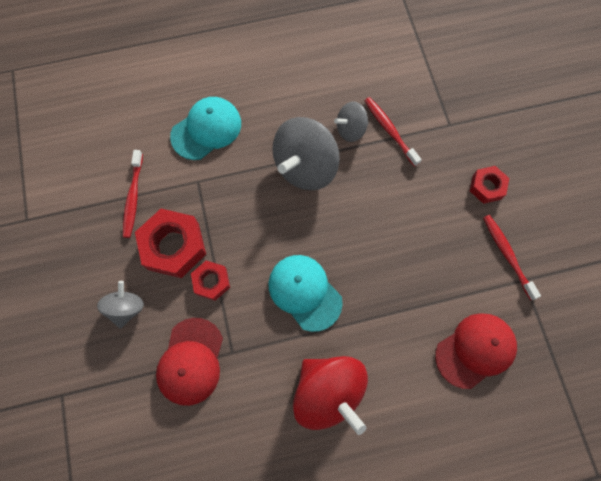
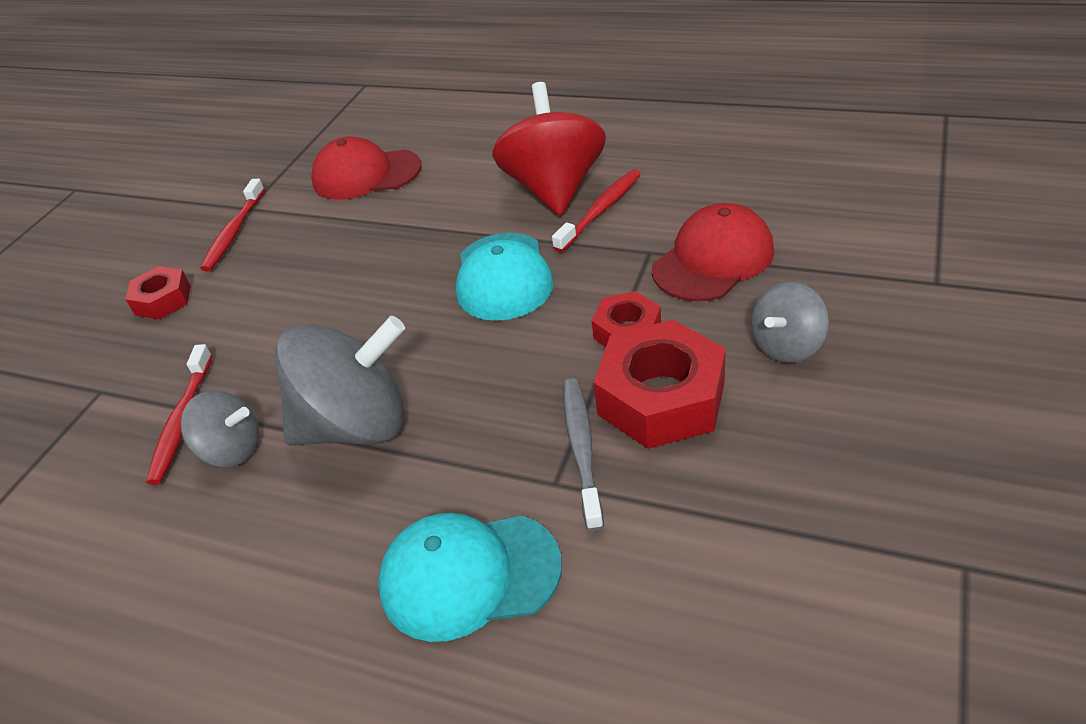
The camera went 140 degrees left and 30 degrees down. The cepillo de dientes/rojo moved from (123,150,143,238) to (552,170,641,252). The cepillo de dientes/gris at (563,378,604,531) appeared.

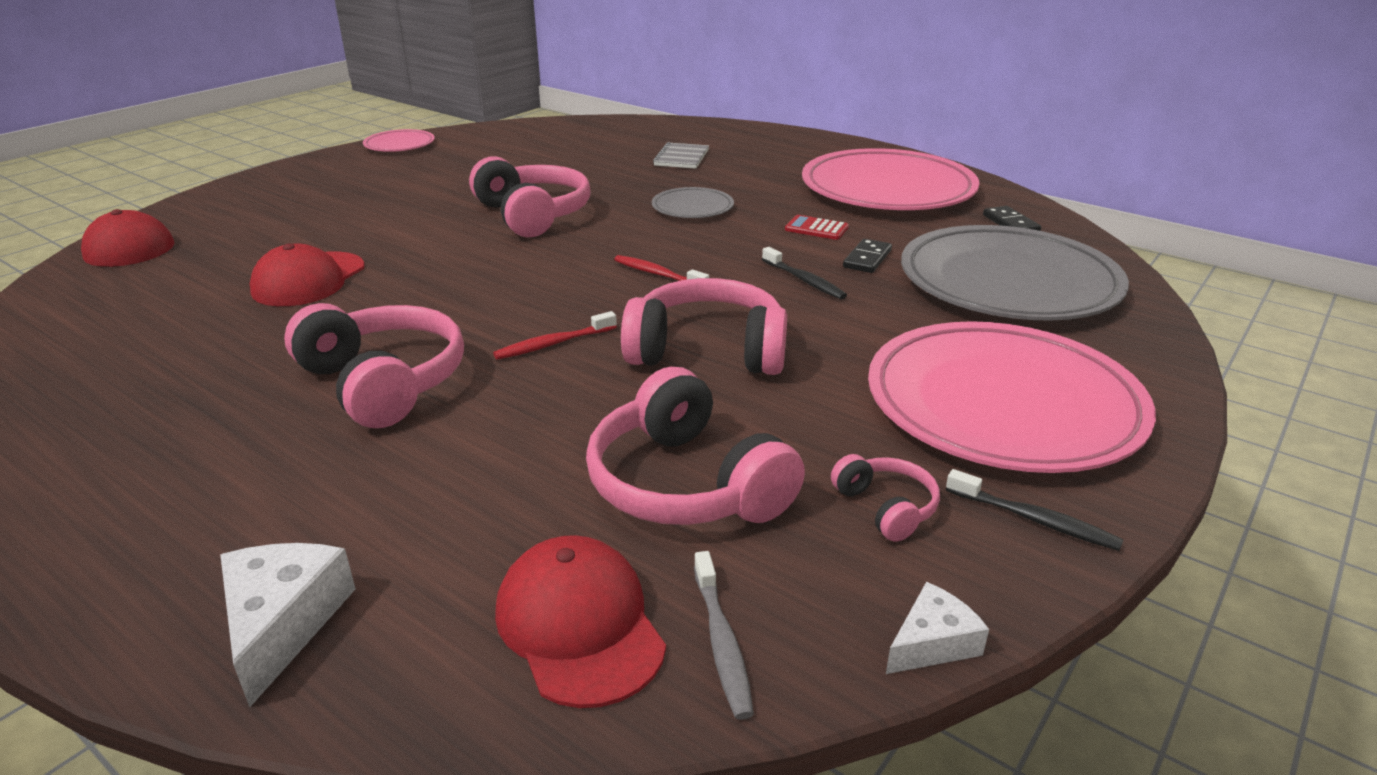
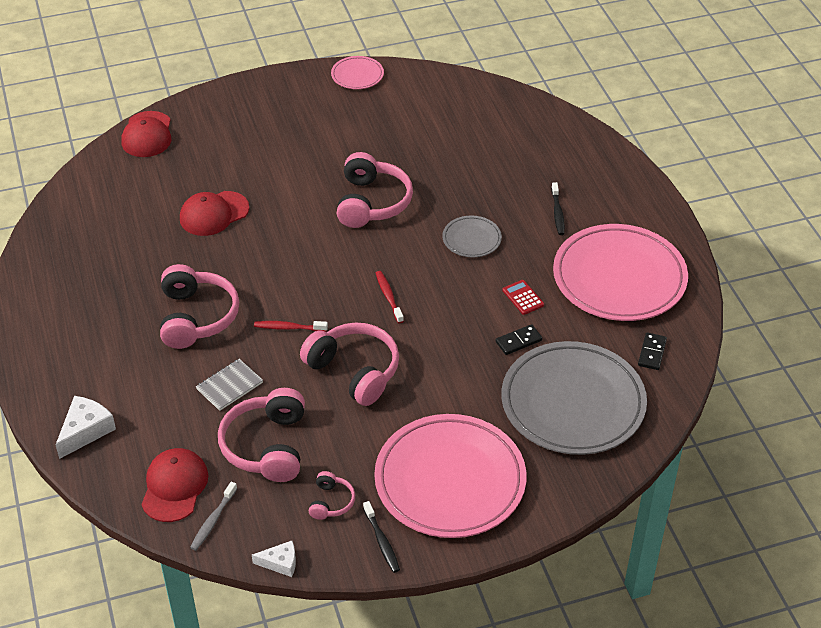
The camera went 35 degrees right and 15 degrees up. The cuaderno/gris moved from (653,142,709,169) to (196,359,263,411). The cepillo de dientes/negro moved from (762,247,847,300) to (551,182,565,235).

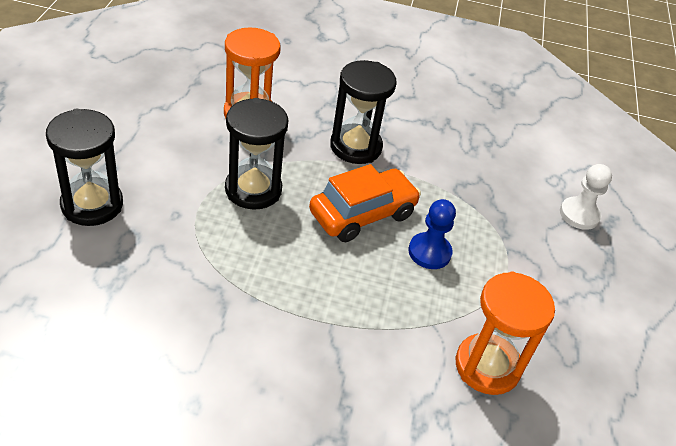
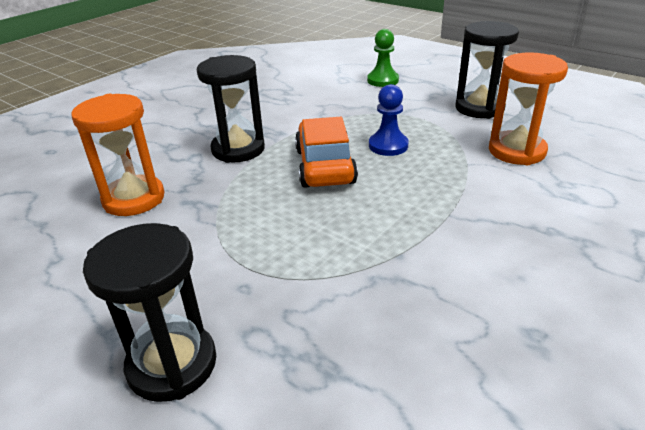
The camera went 55 degrees left and 10 degrees down. The reloj de arena/negro moved from (225,98,288,210) to (455,21,519,119). The peón/blanco at (560,164,612,230) became the peón/verde at (367,29,399,87).

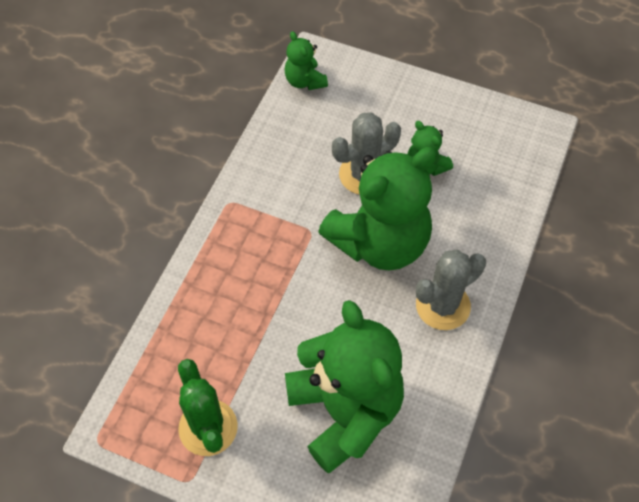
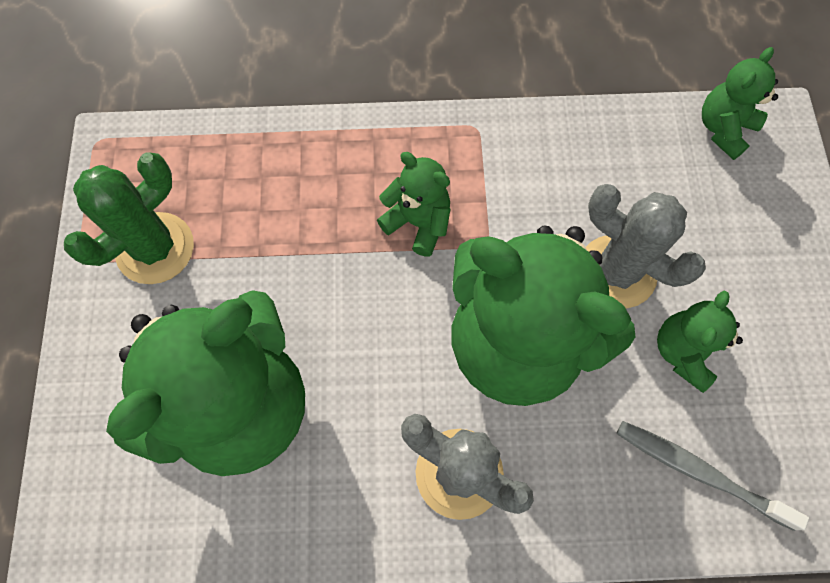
The camera went 65 degrees right and 10 degrees up. The osito/verde at (377,152,451,257) appeared. The cepillo de dientes/gris at (617,421,809,531) appeared.

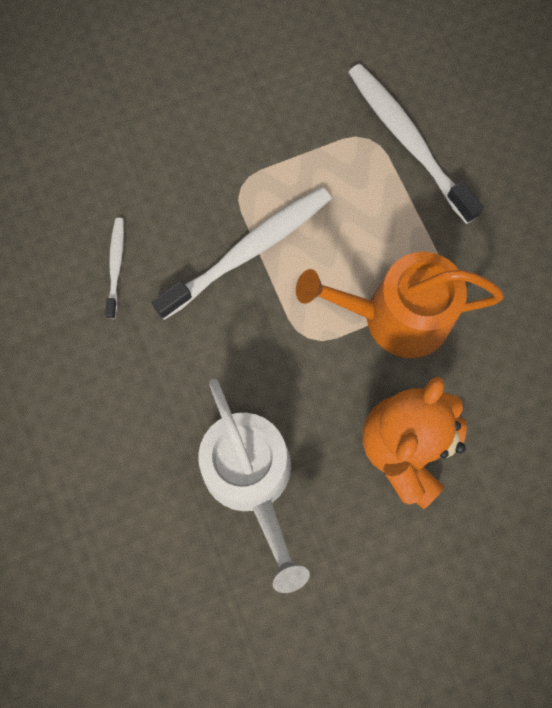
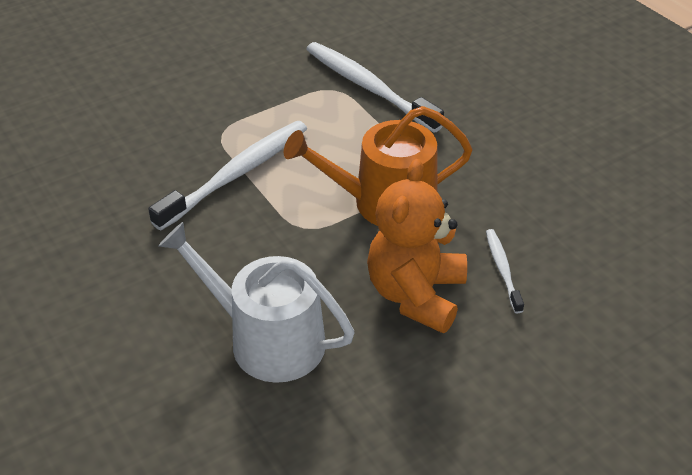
The camera went 10 degrees left and 30 degrees down. The cepillo de dientes/blanco moved from (105,218,124,319) to (486,229,524,314). The regadera/blanco at (198,379,310,593) turned 150 degrees clockwise.

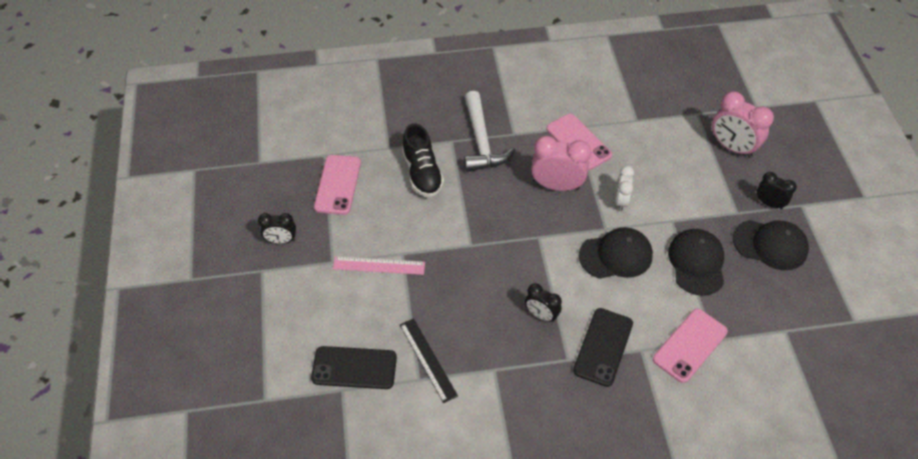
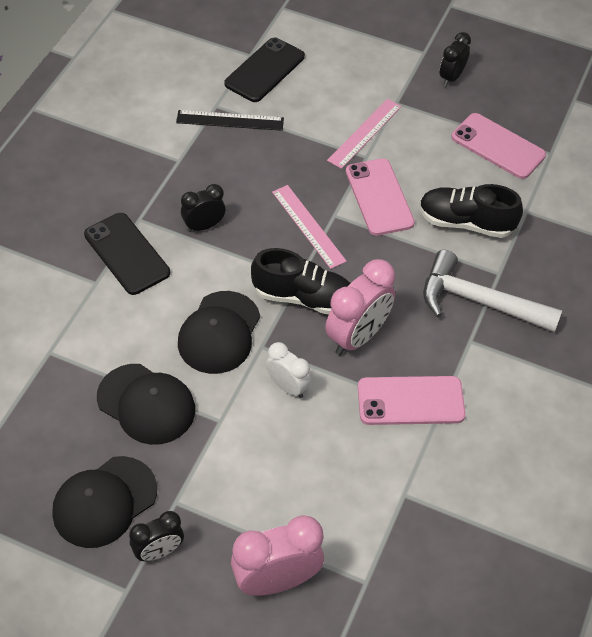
The camera went 120 degrees right and 0 degrees up. The móvil/rosa moved from (653,309,728,383) to (346,158,415,236). The zapato/negro at (251,248,351,315) appeared. The regla/rosa at (272,185,347,269) appeared.

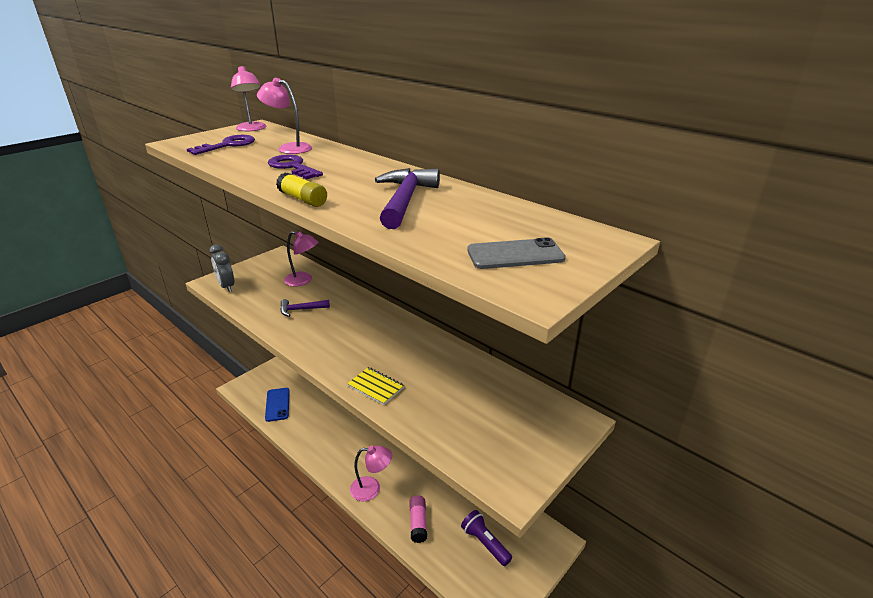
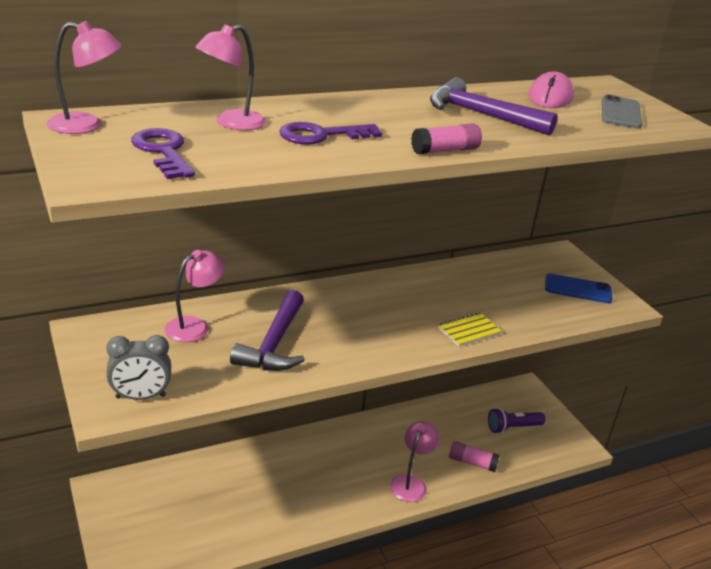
The camera went 70 degrees left and 0 degrees up. The móvil/azul moved from (265,388,290,422) to (545,274,612,303). The barra de pegamento/amarillo at (276,172,327,207) became the barra de pegamento/rosa at (411,123,482,154). The martillo/morado at (280,299,330,317) changed to 1.76 times the size. The ratón/rosa at (528,71,574,108) appeared.

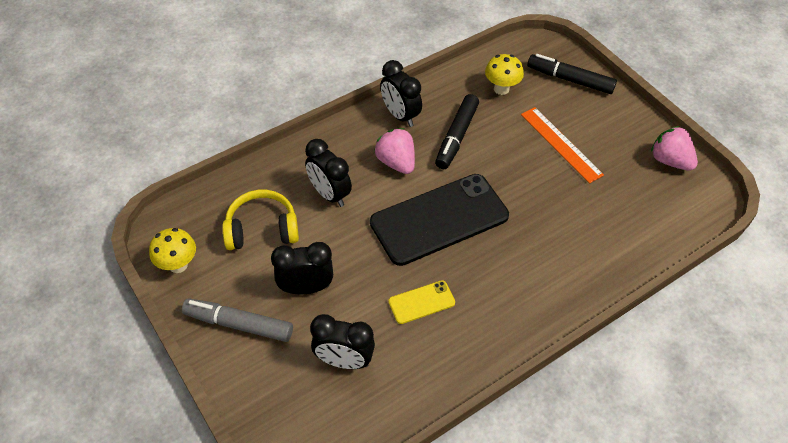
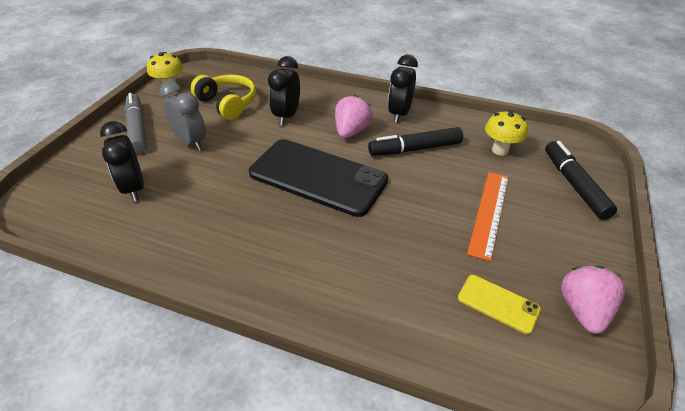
The camera went 55 degrees right and 10 degrees down. The despertador/negro at (271,242,333,295) became the despertador/gris at (159,81,206,151). The móvil/amarillo moved from (388,280,455,324) to (458,275,541,334).

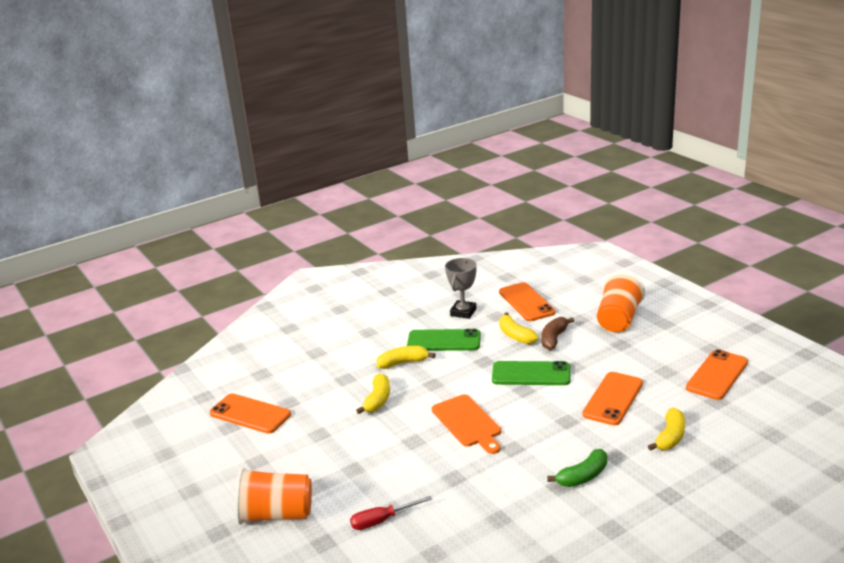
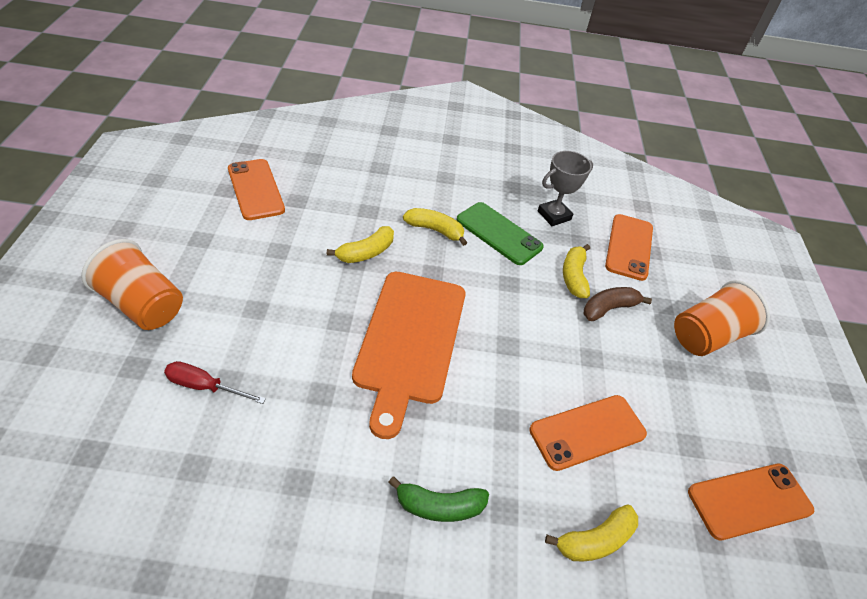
The camera went 30 degrees right and 20 degrees up. The tabla de cortar/naranja at (432,394,501,454) changed to 1.60 times the size. The móvil/verde at (492,361,570,385) disappeared.

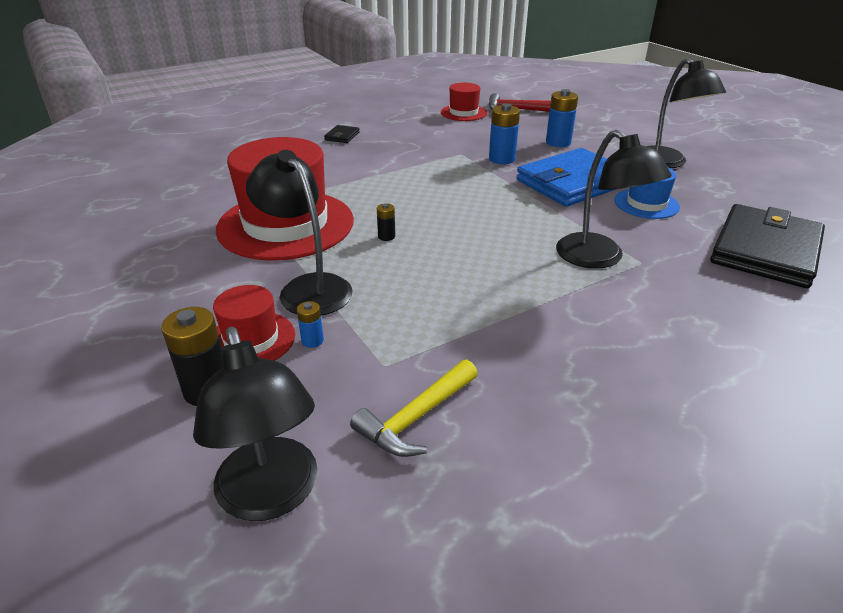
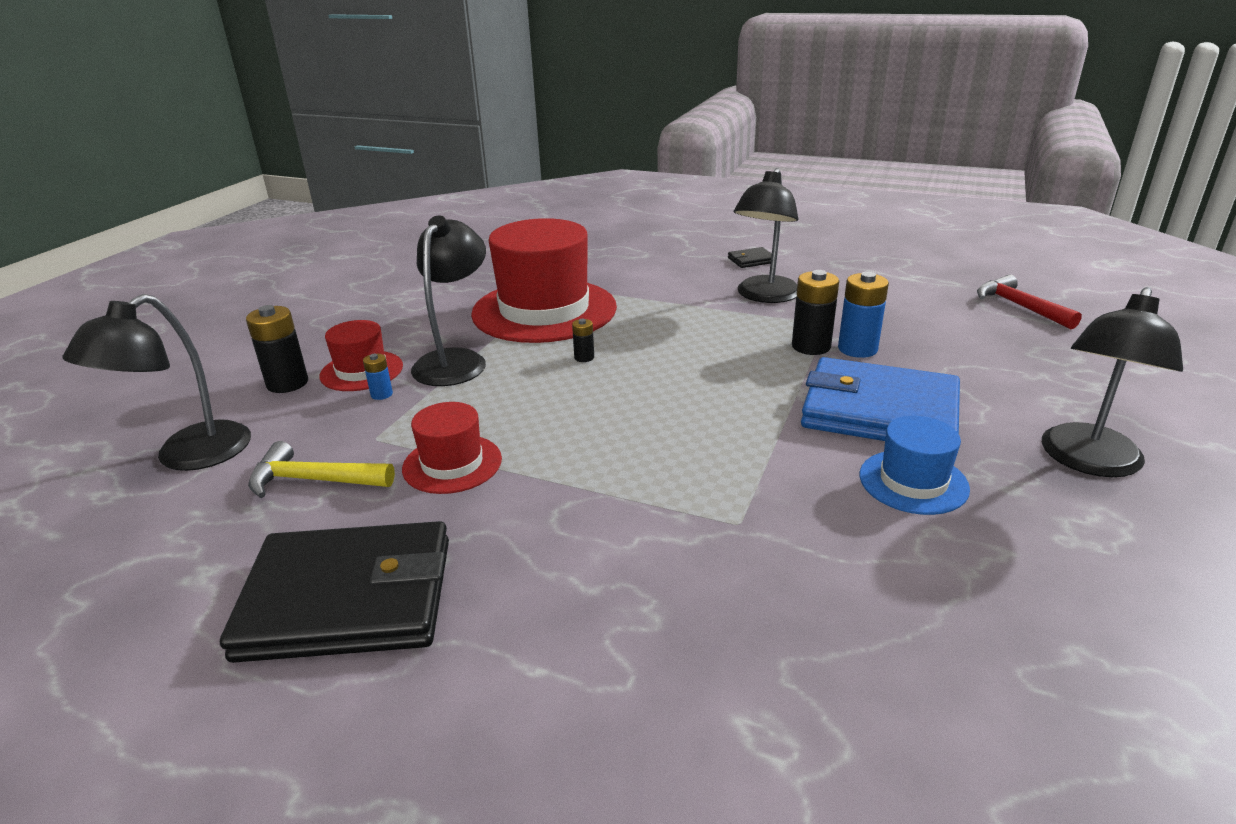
The camera went 55 degrees right and 5 degrees down. The sombrero/rojo moved from (441,83,487,121) to (402,402,502,494). The pila/azul at (546,89,578,147) disappeared. The lámpara/negro moved from (556,130,672,269) to (734,168,798,303). The cartera/negro moved from (710,204,825,288) to (220,521,449,663). The pila/negro at (792,270,839,355) appeared.

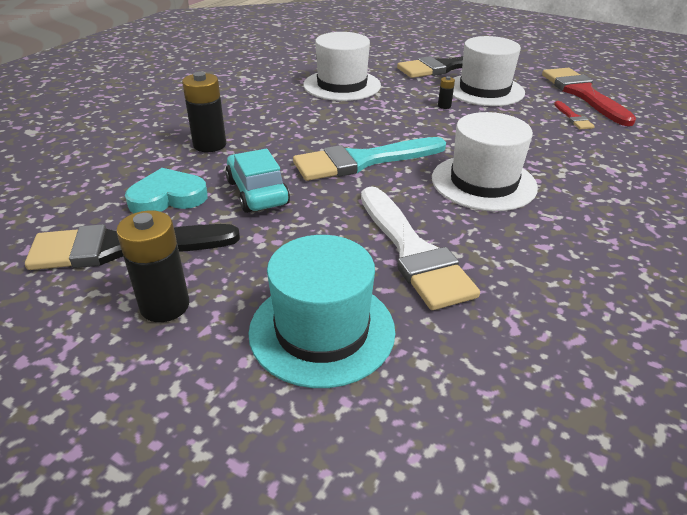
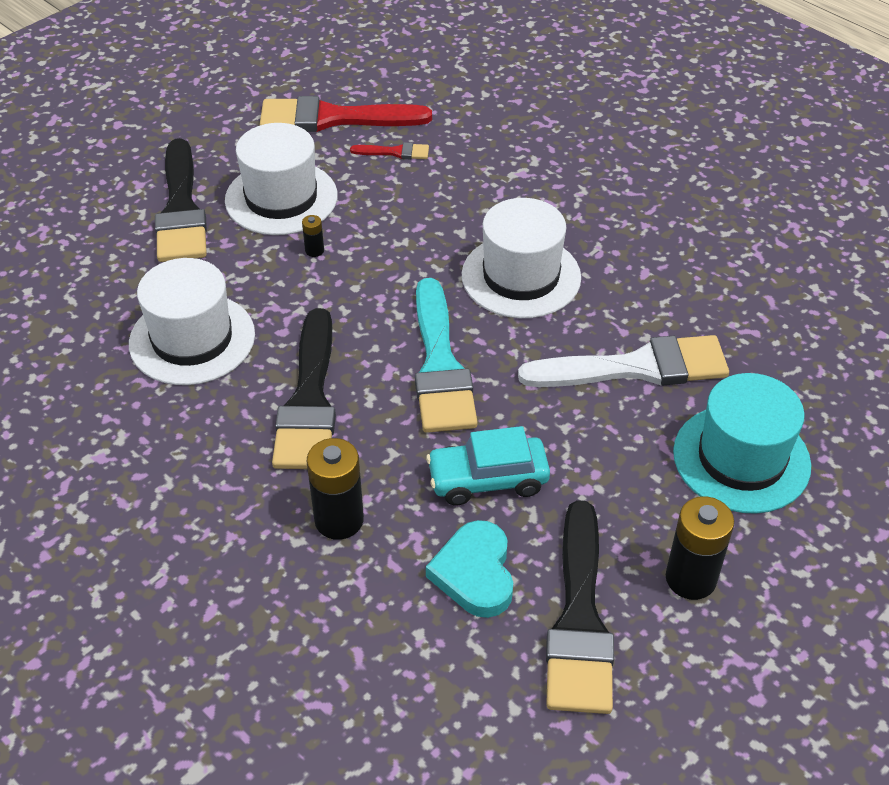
The camera went 75 degrees left and 10 degrees up. The pincel/negro at (272,308,336,469) appeared.

